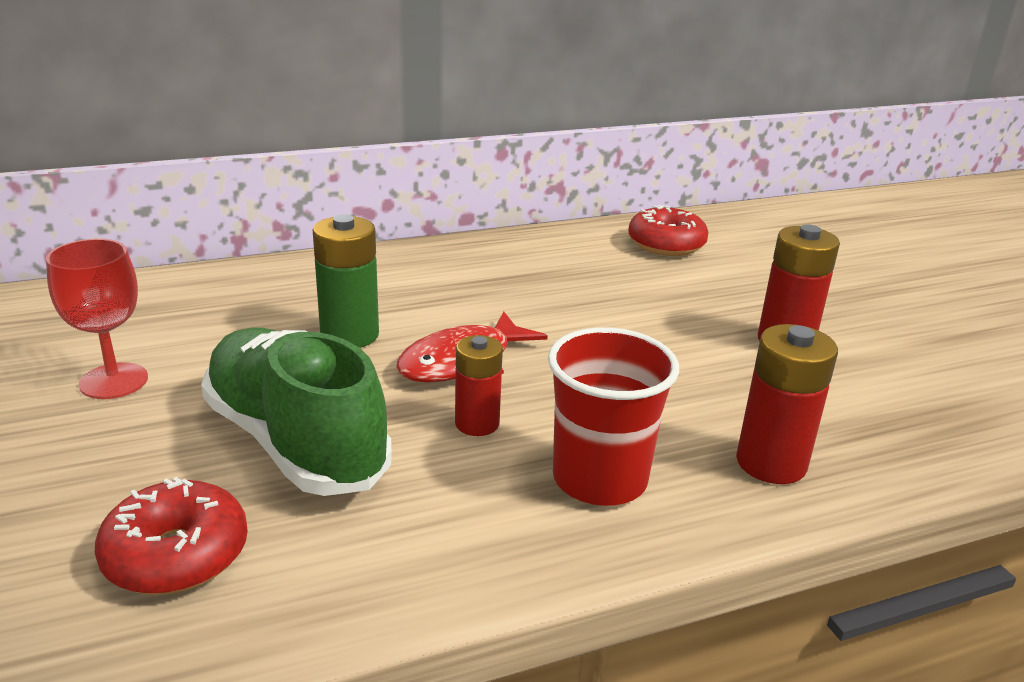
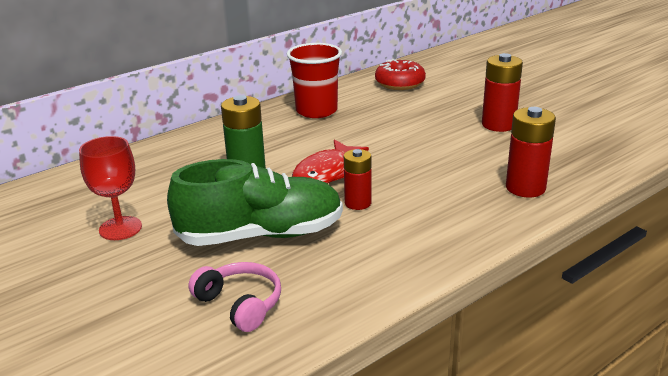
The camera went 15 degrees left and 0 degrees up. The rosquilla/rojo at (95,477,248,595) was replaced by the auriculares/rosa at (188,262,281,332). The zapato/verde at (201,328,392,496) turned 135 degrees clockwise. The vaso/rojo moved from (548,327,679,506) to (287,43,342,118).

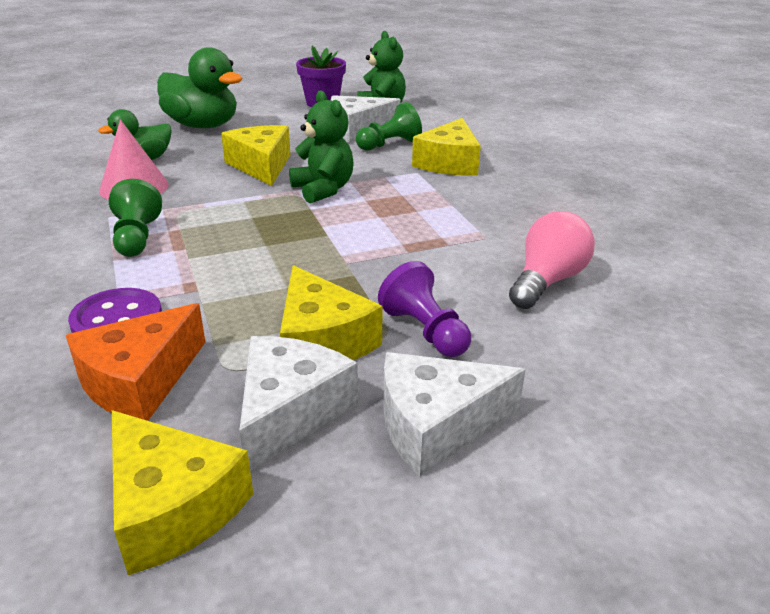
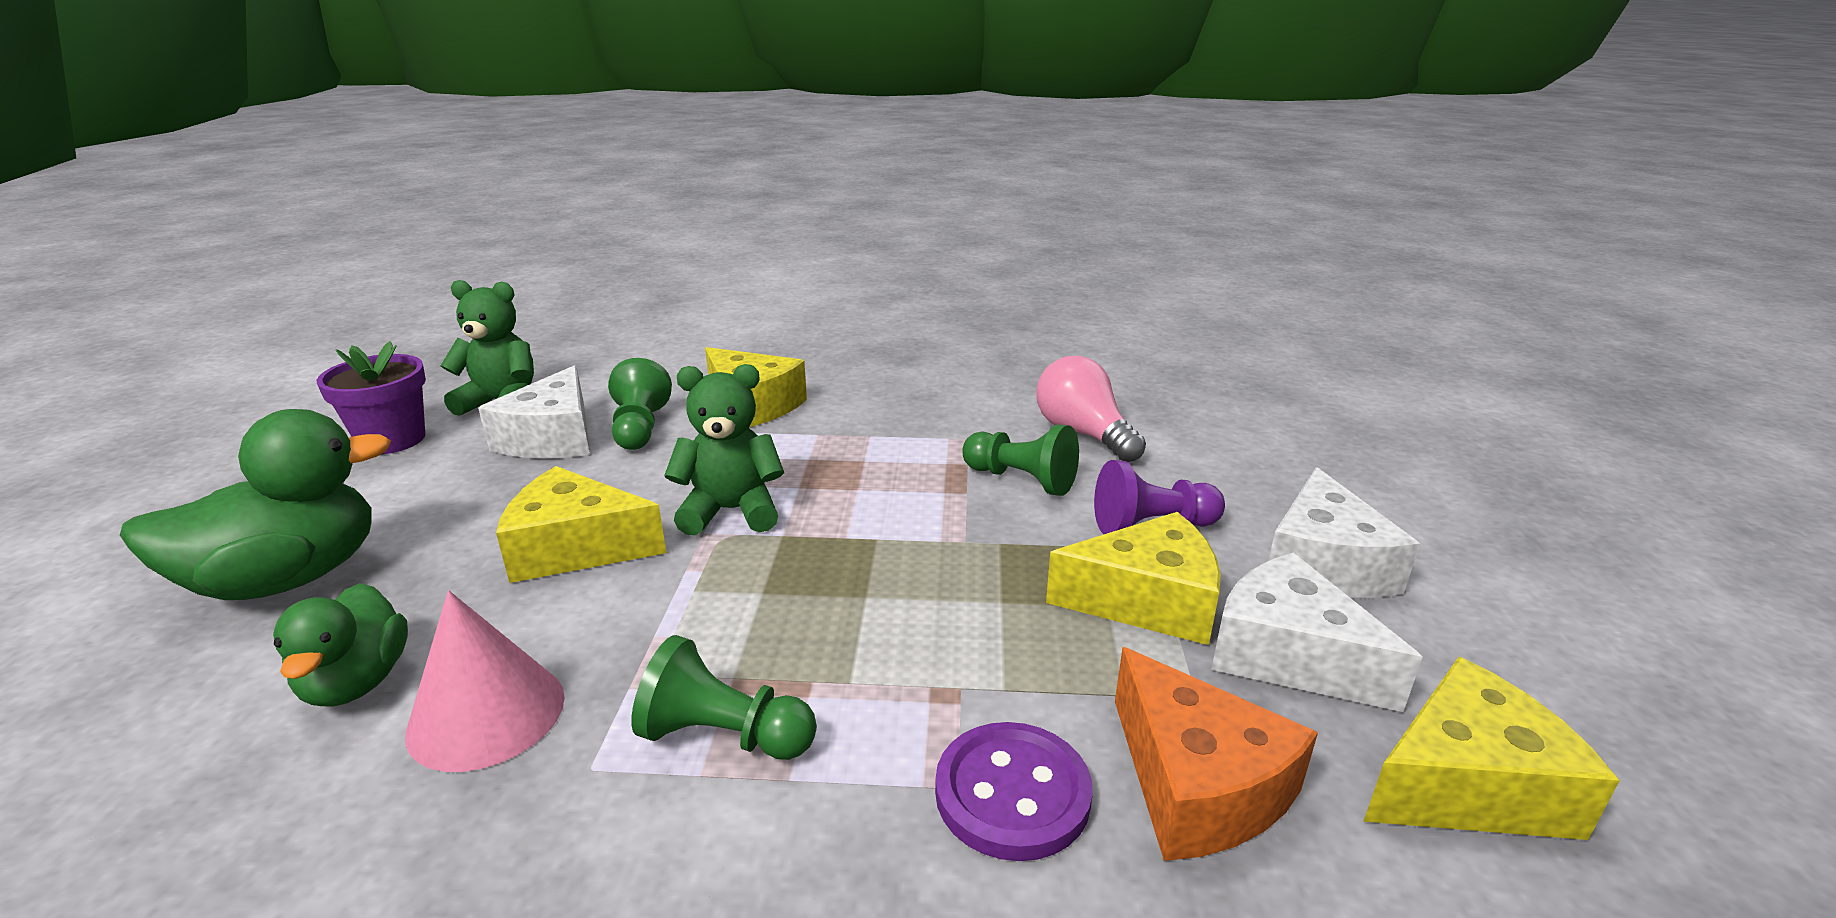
The camera went 65 degrees left and 5 degrees down. The peón/verde at (962,424,1079,496) appeared.

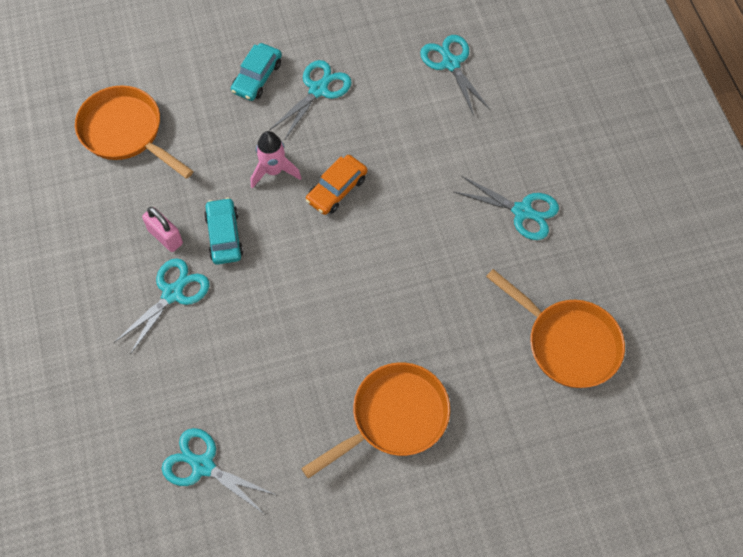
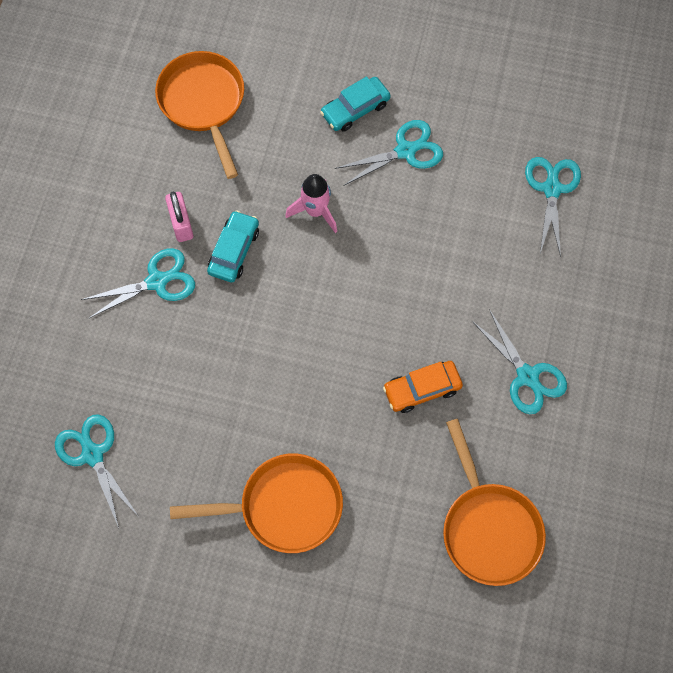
The camera went 30 degrees right and 5 degrees up. The coche/naranja moved from (306,155,368,215) to (383,361,463,413).

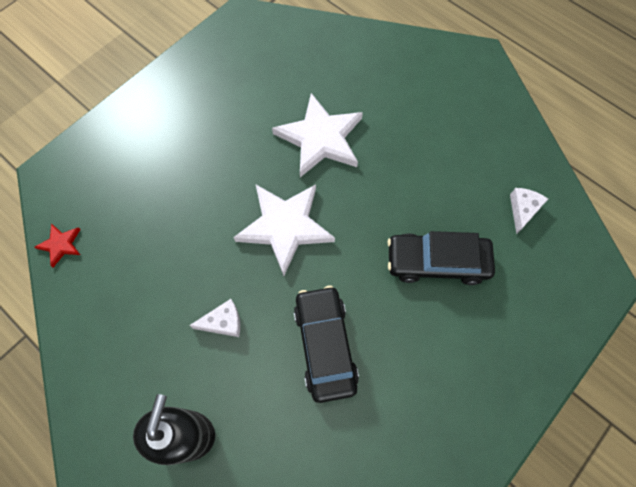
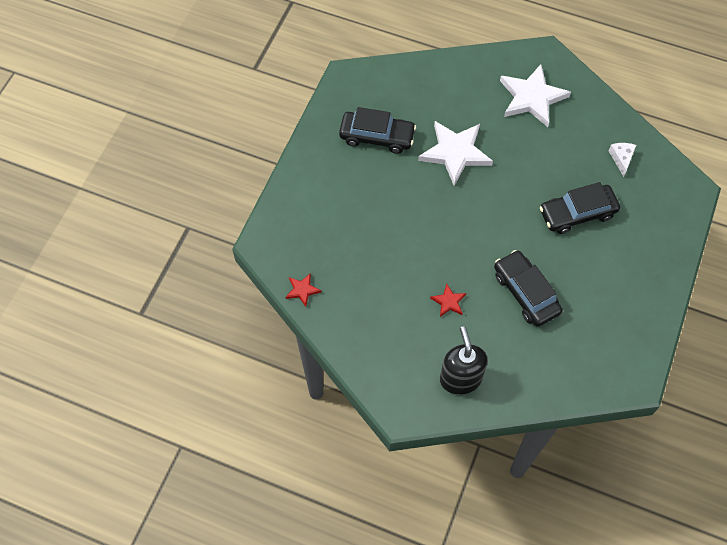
The camera went 20 degrees left and 5 degrees down. The queso/blanco at (189,299,240,337) was replaced by the estrella/rojo at (430,284,466,317). The estrella/blanco moved from (233,184,335,276) to (500,64,571,127). The coche/negro at (339,107,416,154) appeared.

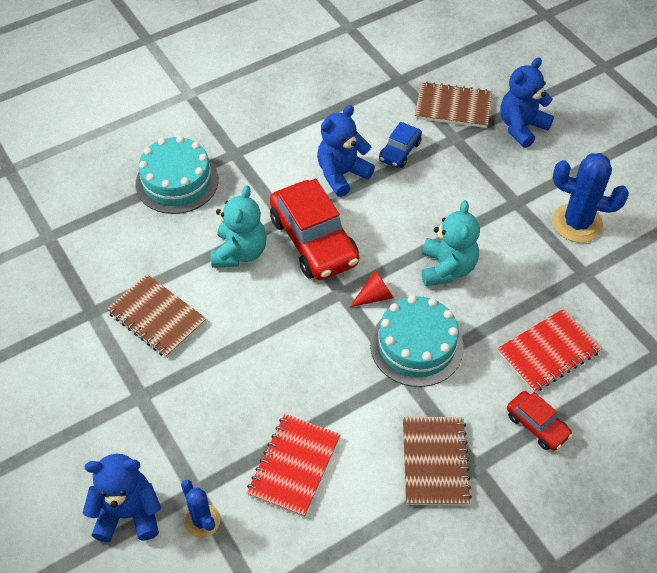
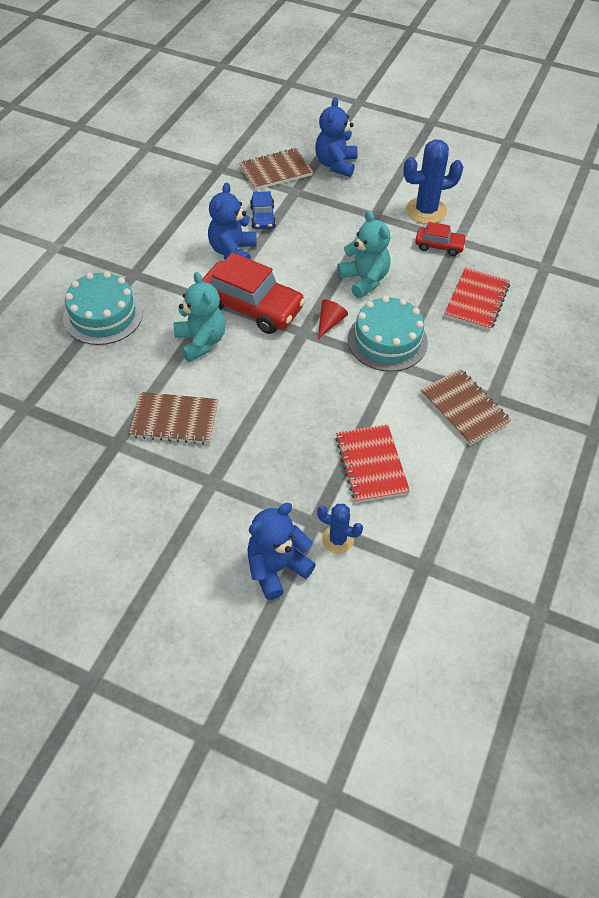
The camera went 35 degrees left and 0 degrees up. The coche/rojo moved from (507,391,573,451) to (415,222,467,256).

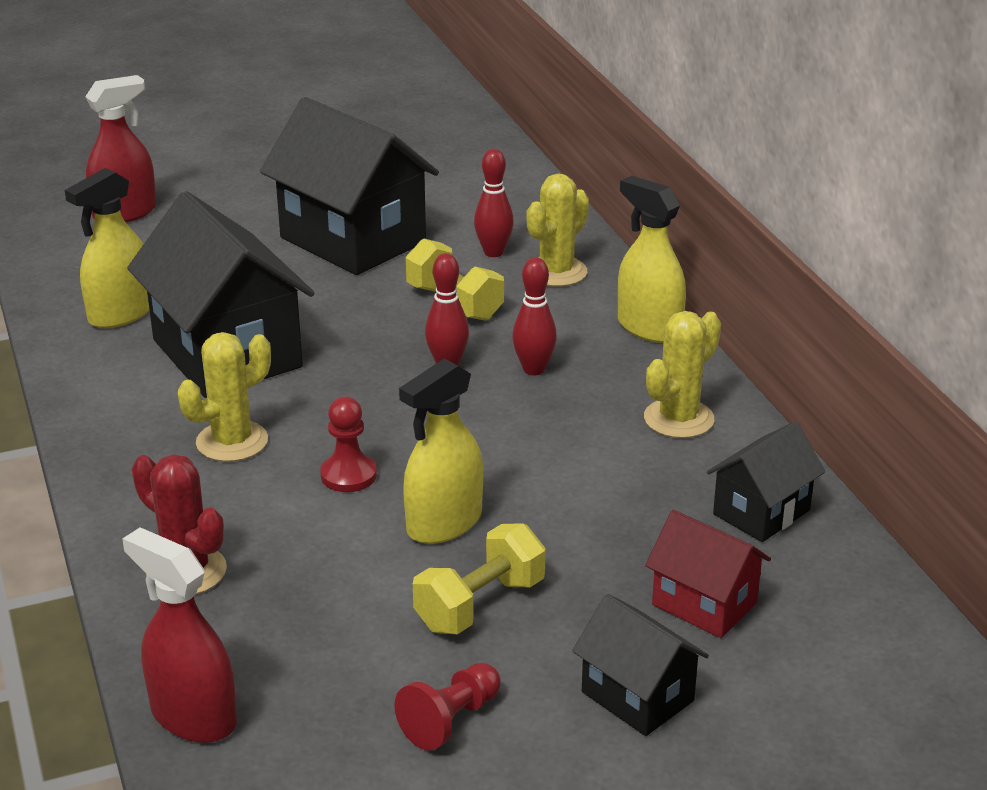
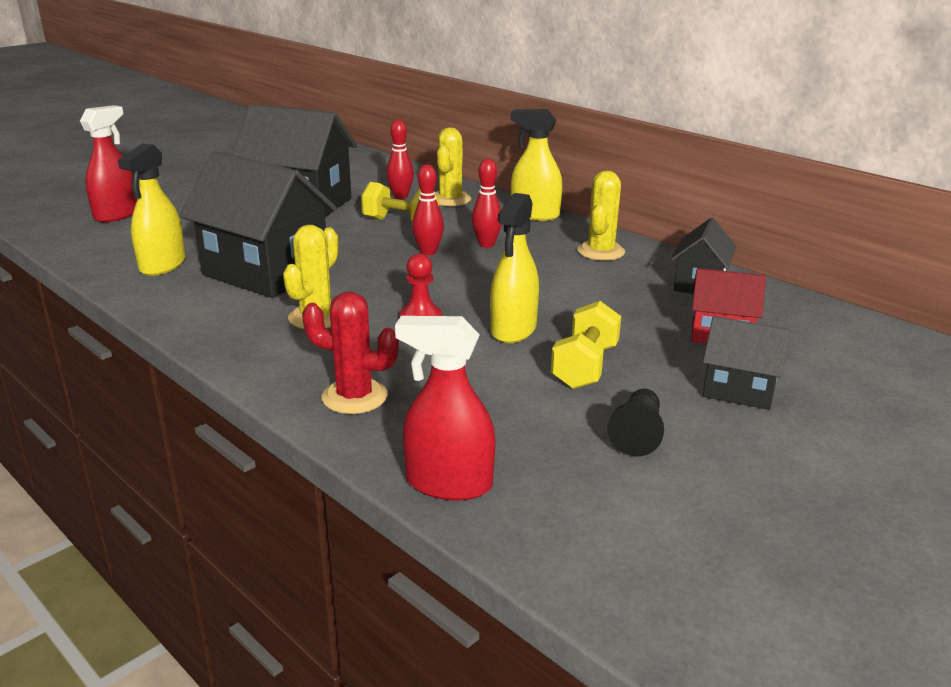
The camera went 25 degrees left and 5 degrees down. The peón/rojo at (394,663,501,751) became the peón/negro at (607,389,664,456).

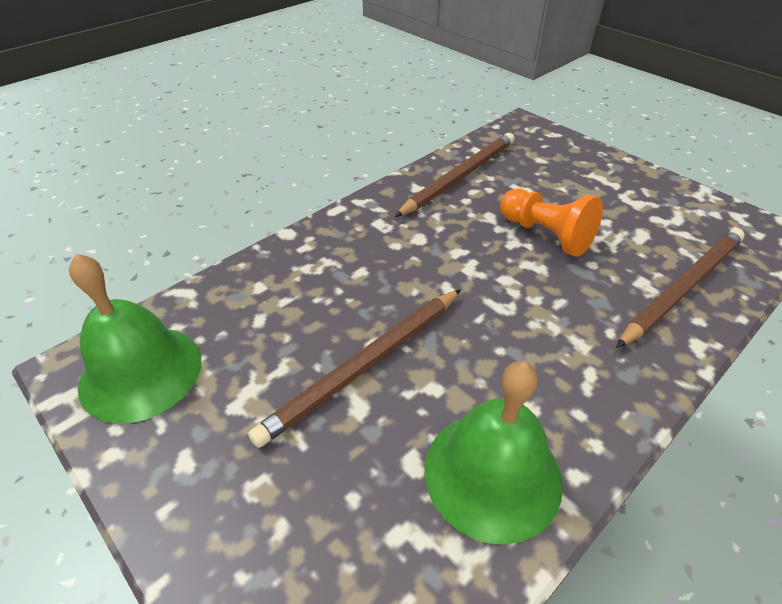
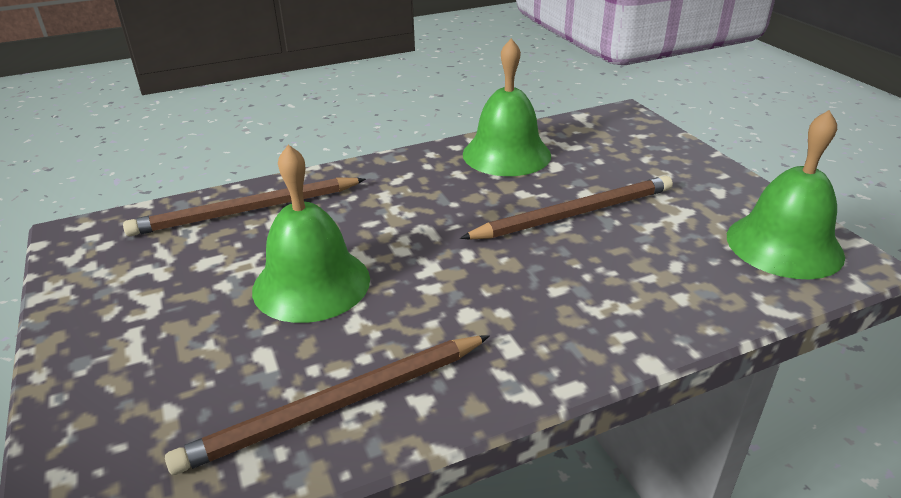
The camera went 160 degrees left and 10 degrees down. The peón/naranja at (500,189,603,257) was replaced by the campana/verde at (252,144,370,323).

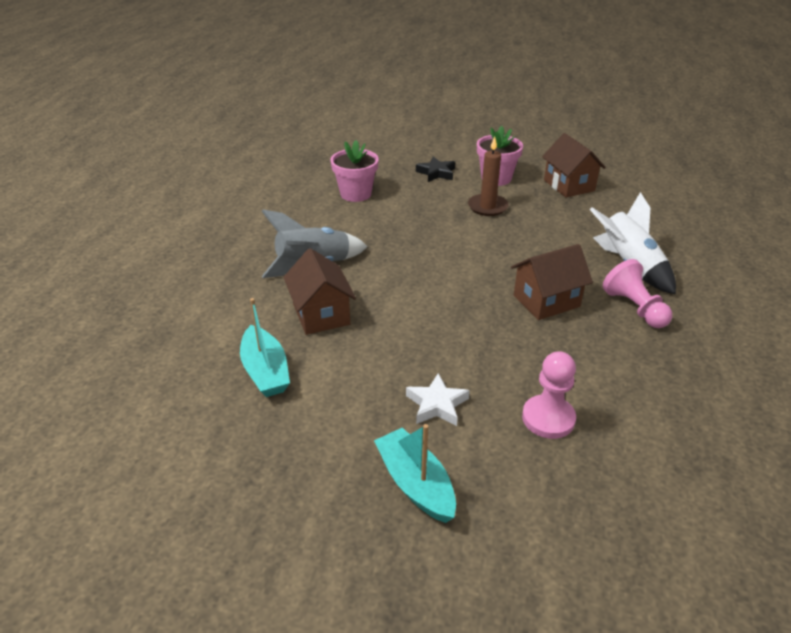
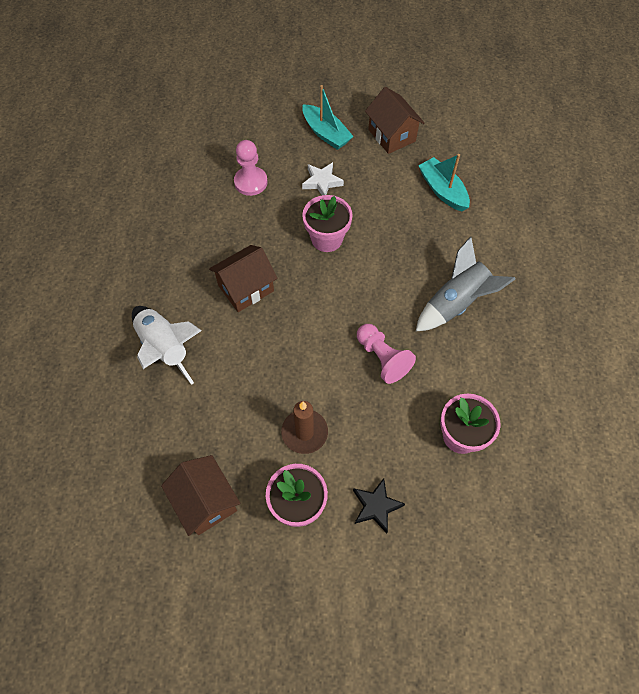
The camera went 170 degrees right and 25 degrees up. The casa/marrón moved from (283,248,356,335) to (365,87,424,154). The peón/rosa moved from (603,259,672,328) to (357,324,416,384). The maceta/rosa at (302,195,353,252) appeared.

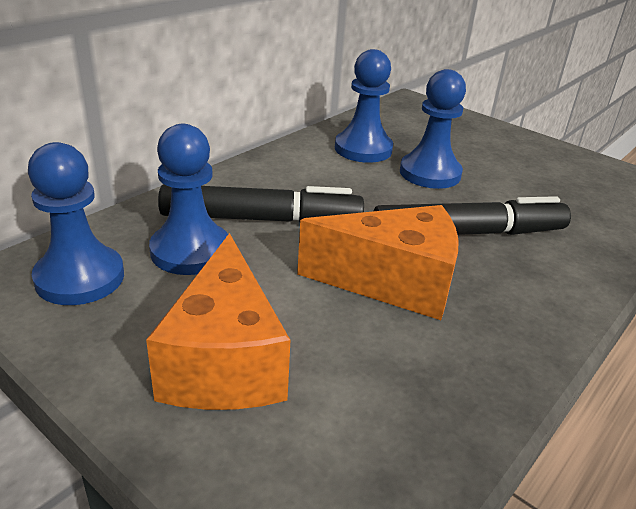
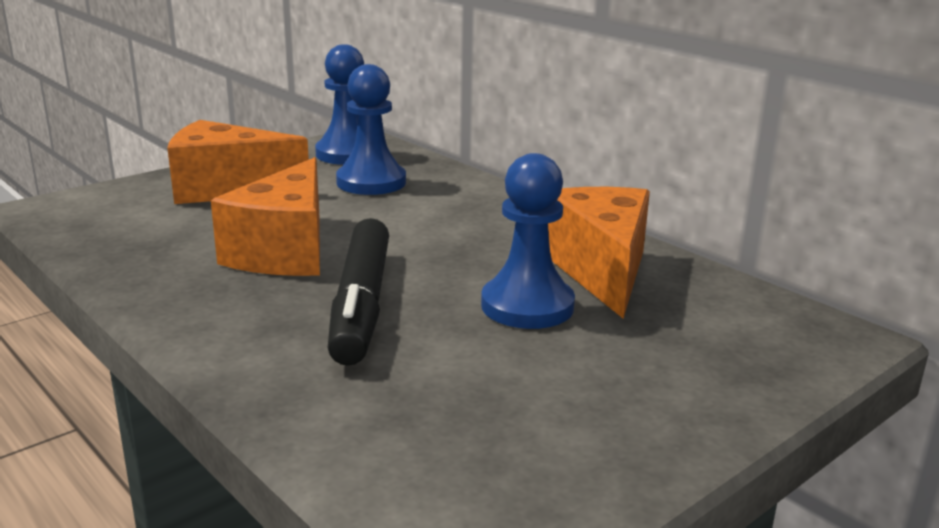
The camera went 100 degrees right and 10 degrees down. The rotulador/negro at (158,184,364,222) disappeared. The peón/azul at (335,49,393,163) was replaced by the queso/naranja at (548,187,650,319).

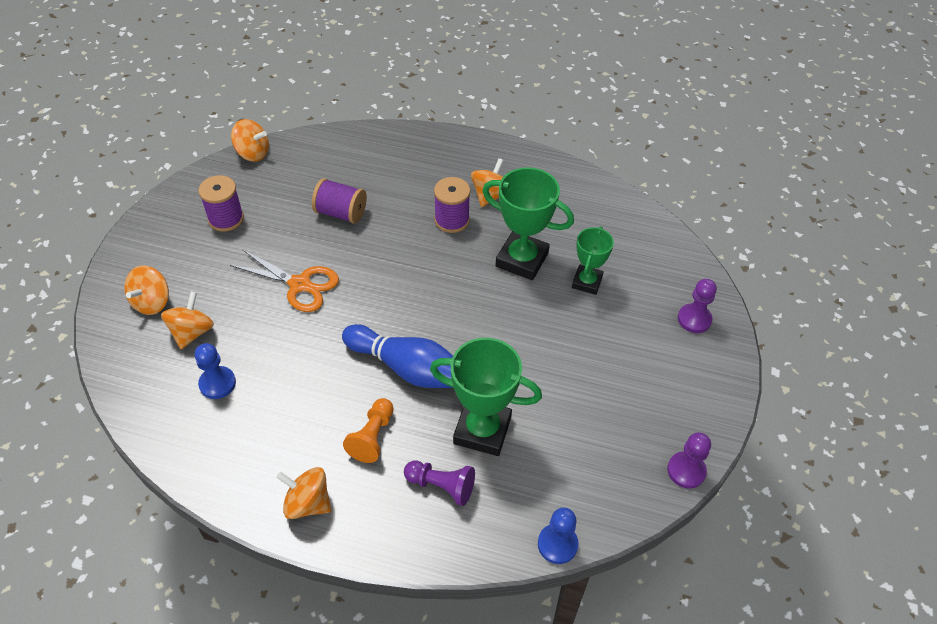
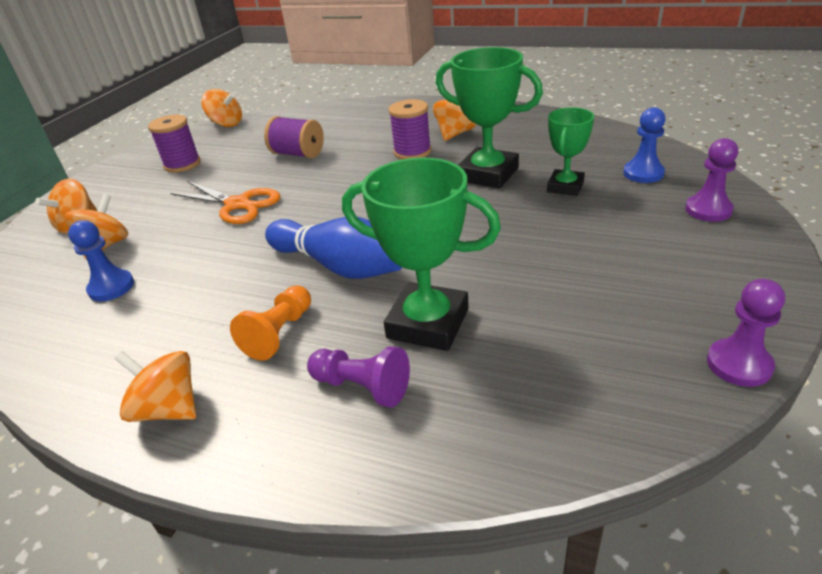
The camera went 10 degrees right and 15 degrees down. The peón/azul moved from (538,507,579,564) to (623,107,666,183).

